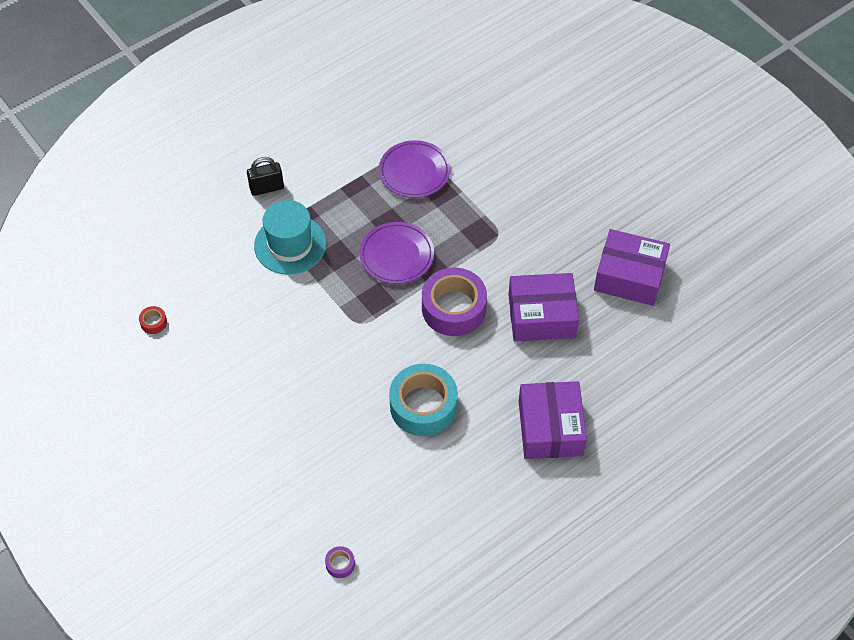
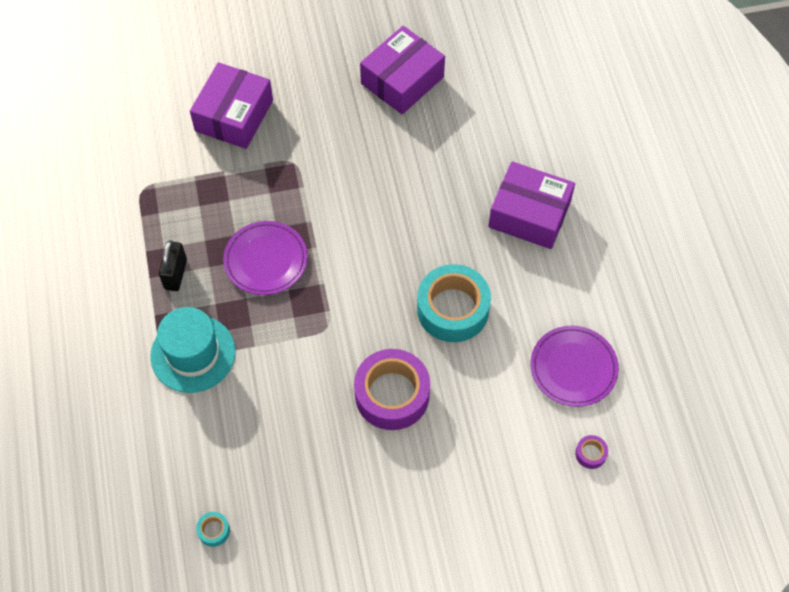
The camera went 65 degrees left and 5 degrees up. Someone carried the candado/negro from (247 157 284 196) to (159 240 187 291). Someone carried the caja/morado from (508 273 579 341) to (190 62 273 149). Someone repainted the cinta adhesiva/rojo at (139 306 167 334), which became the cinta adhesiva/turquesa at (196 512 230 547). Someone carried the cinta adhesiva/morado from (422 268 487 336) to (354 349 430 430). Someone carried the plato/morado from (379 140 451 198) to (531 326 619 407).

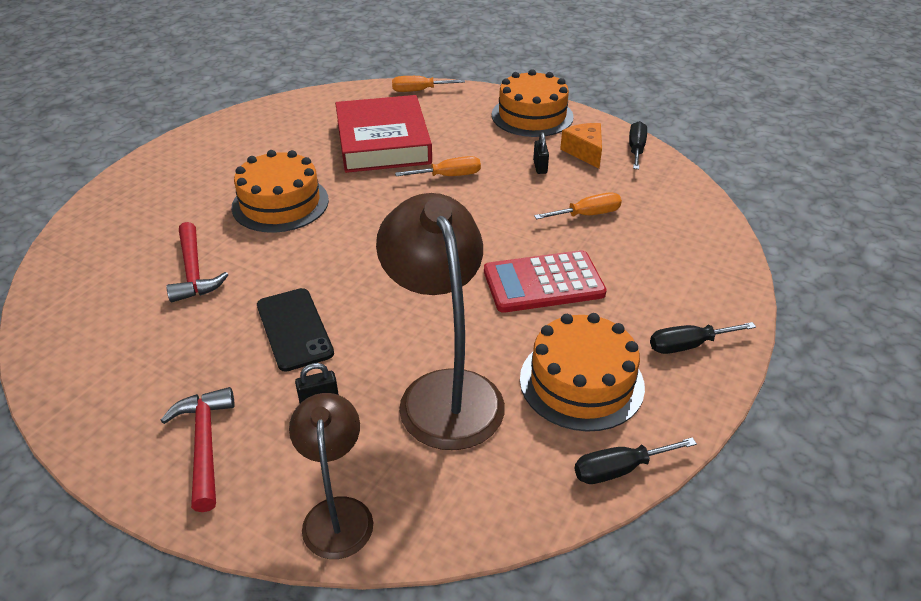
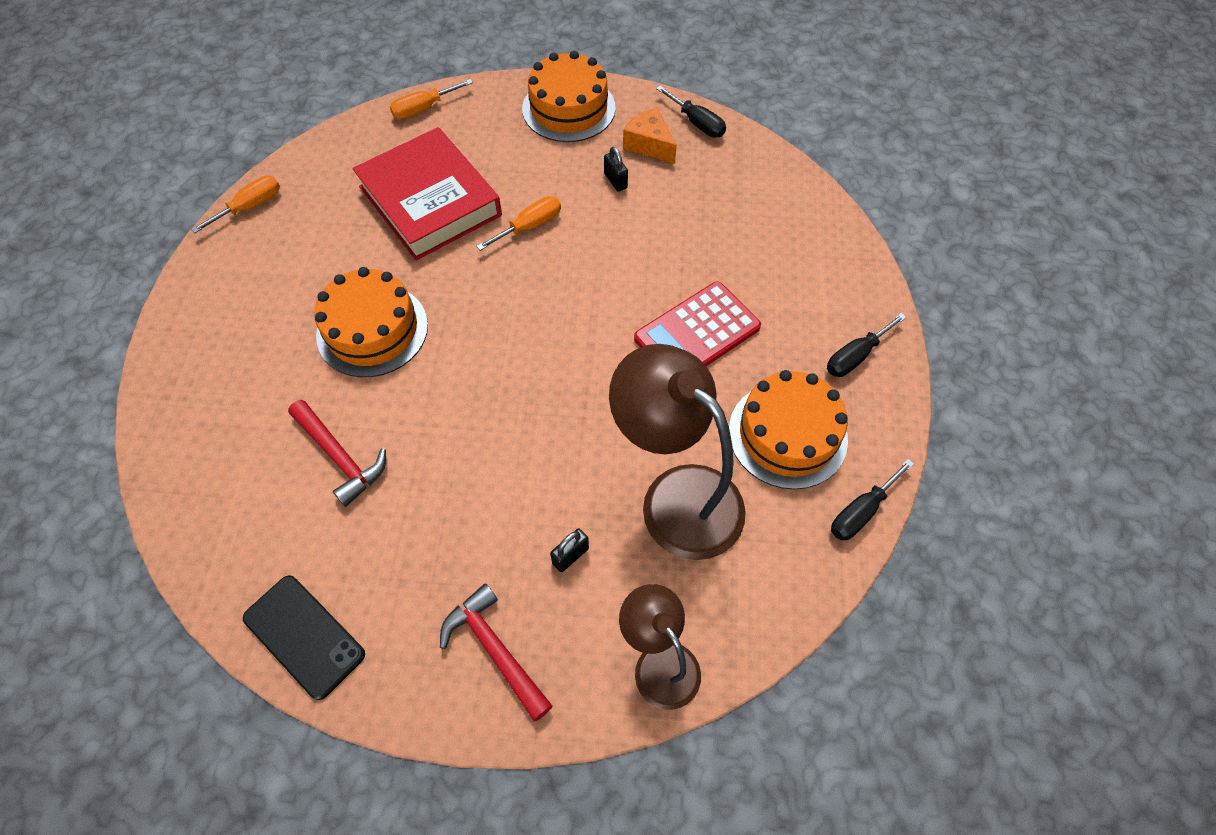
The camera went 25 degrees left and 20 degrees up. Someone carried the destornillador/naranja from (534 192 622 219) to (191 176 280 233). Someone carried the móvil/negro from (257 288 334 372) to (243 575 365 700). Someone rotated the destornillador/negro at (629 121 647 169) by 150 degrees clockwise.

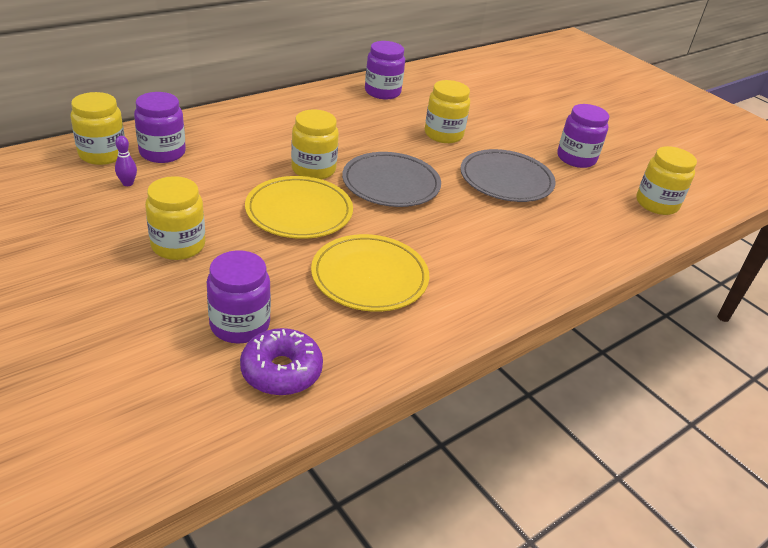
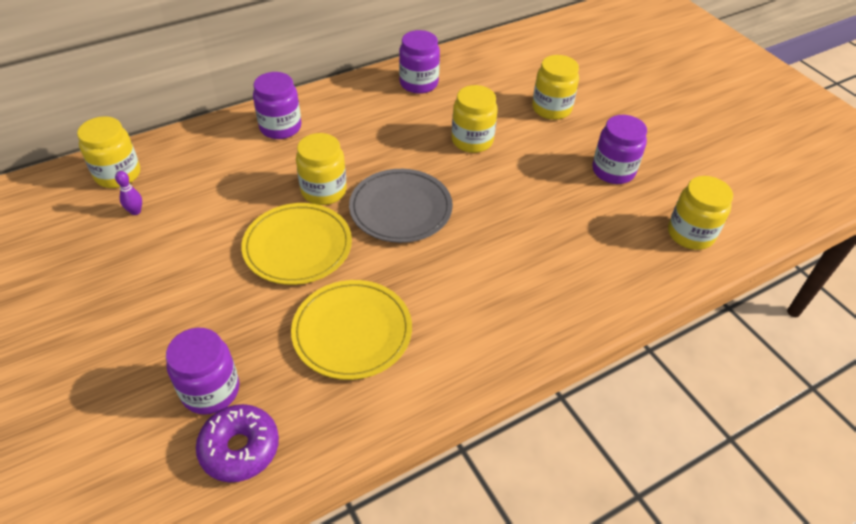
The camera went 10 degrees right and 10 degrees up. Someone carried the tarro/morado from (134 92 186 163) to (253 72 301 139). Someone carried the tarro/amarillo from (145 176 205 260) to (532 55 579 120). Someone took away the plato/gris at (460 149 556 202).

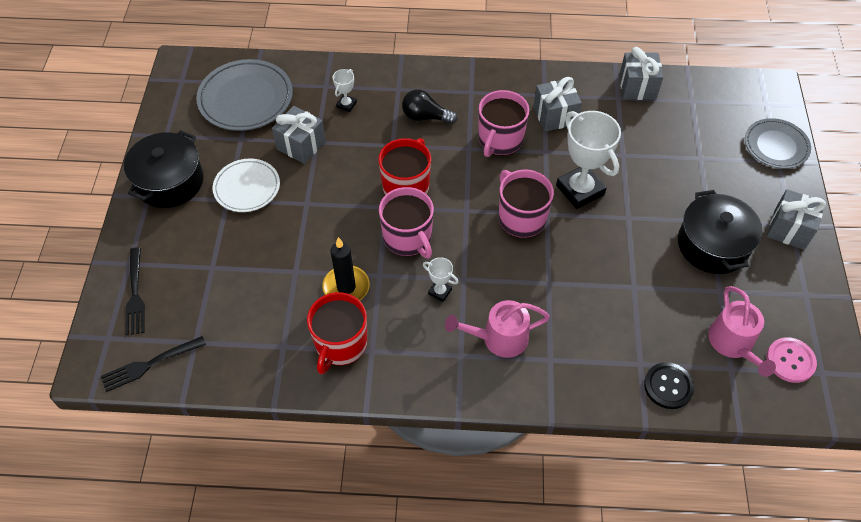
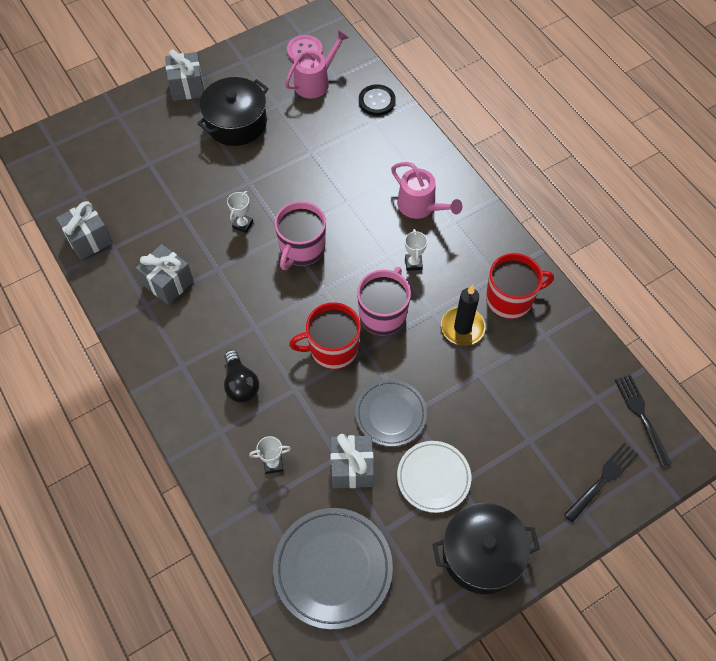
The camera went 125 degrees left and 5 degrees up. Someone scaled the trofeo/blanco at (556 111 621 209) by 0.46. Someone carried the plato/gris from (745 118 811 169) to (355 379 427 447). Someone rotated the tenedor/negro at (101 336 206 392) by 135 degrees counterclockwise. Someone took away the taza/rosa at (478 90 529 157).

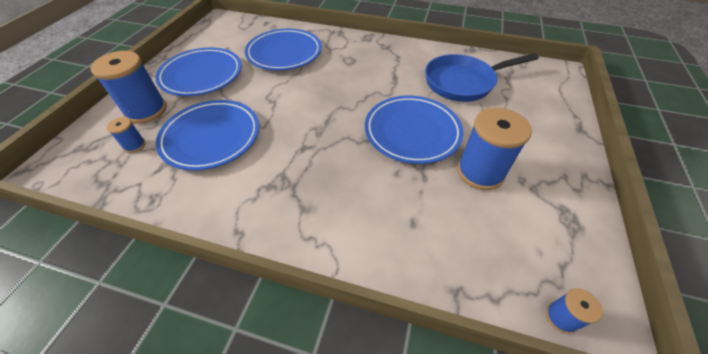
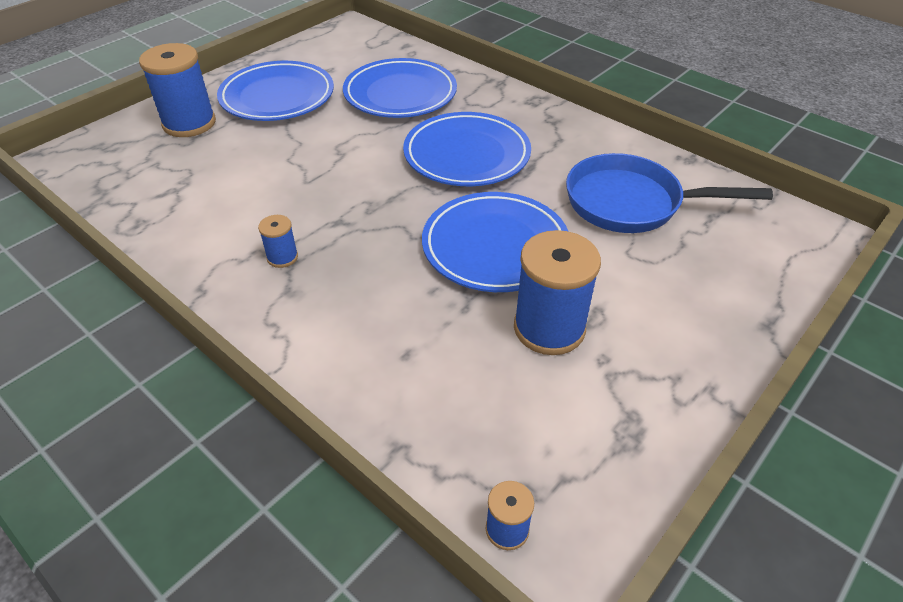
The camera went 25 degrees right and 5 degrees down. Someone carried the carrete/azul from (107 117 146 153) to (258 215 298 268). Someone carried the plato/azul from (156 100 259 171) to (403 112 531 186).

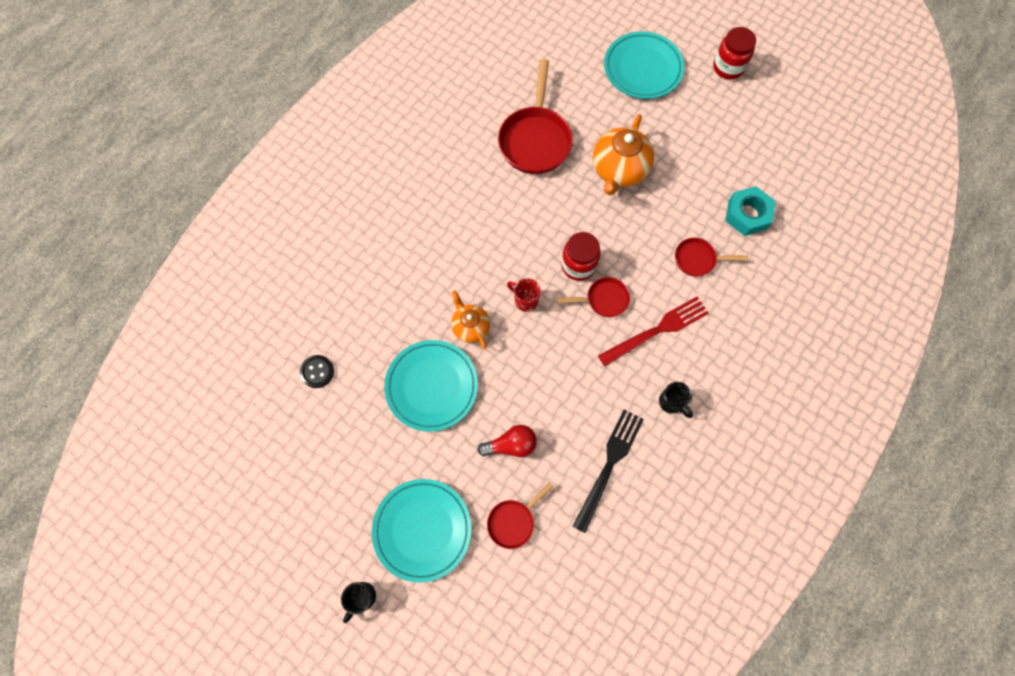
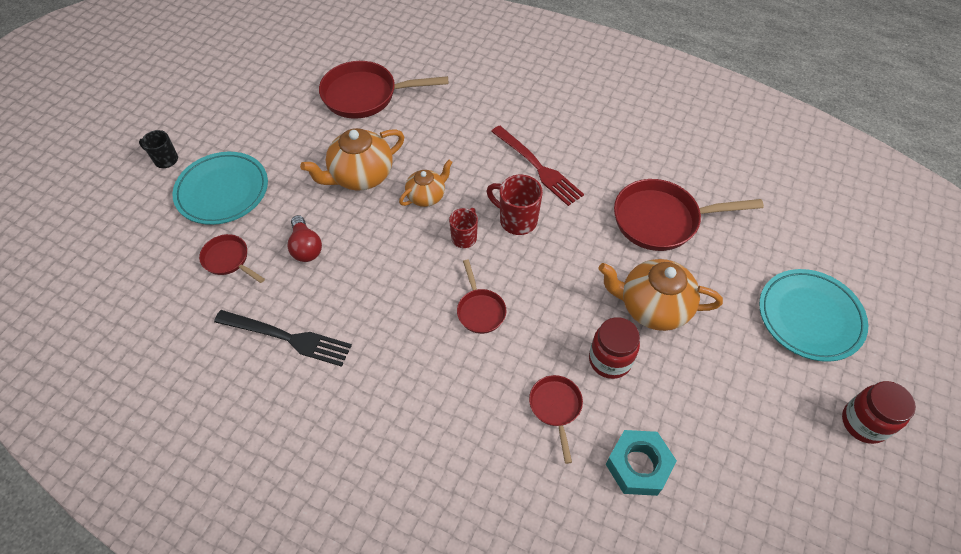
The camera went 80 degrees right and 15 degrees down. Someone swapped the plato/turquesa at (384 340 478 432) for the tetera/naranja at (300 128 404 190). Someone swapped the botón/negro at (300 355 334 388) for the sartén/rojo at (319 61 448 119). Someone put down the taza/rojo at (486 175 543 235). Someone carried the tenedor/rojo from (598 296 709 366) to (491 126 584 206). Someone carried the tarro/rojo from (561 232 601 281) to (589 317 640 379). Someone took away the taza/negro at (659 382 693 418).

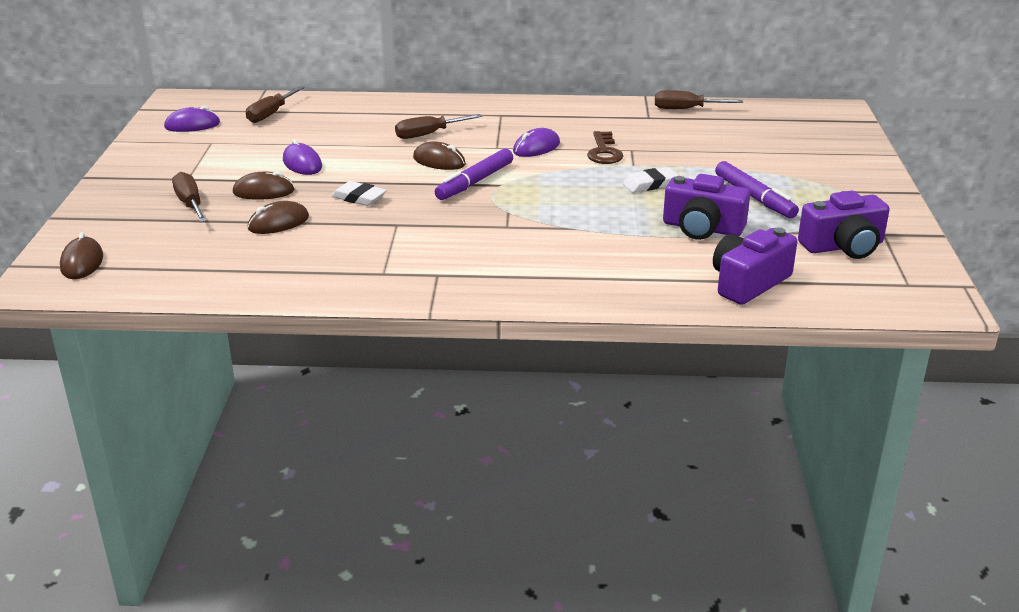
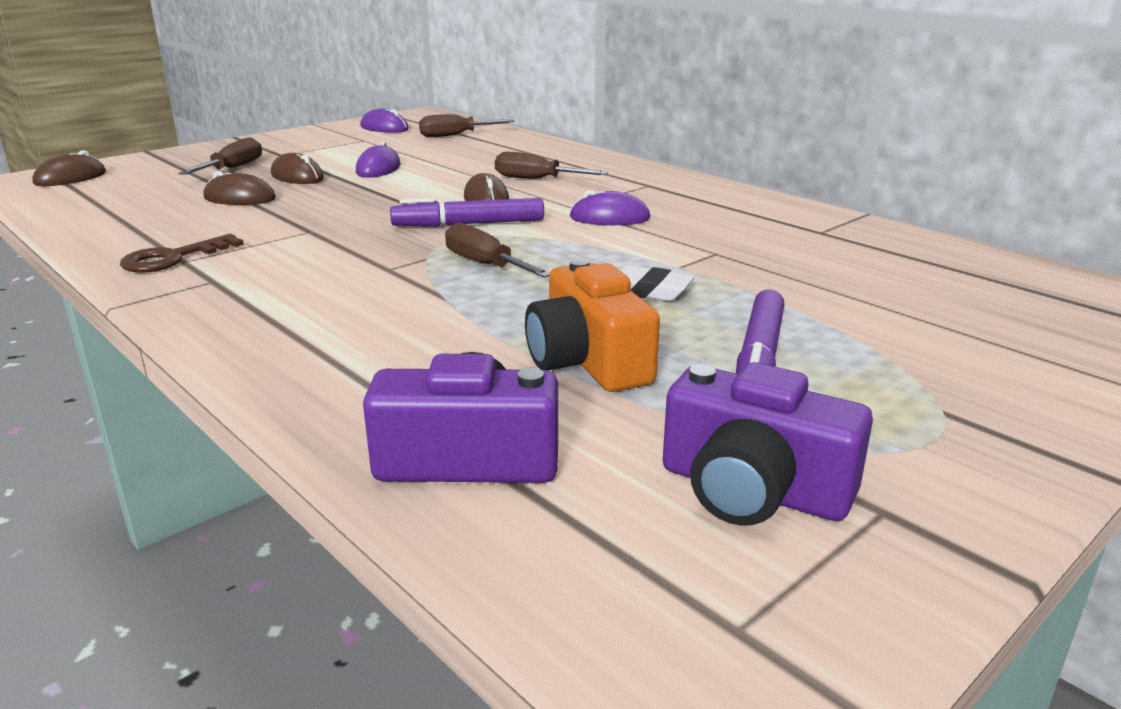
The camera went 45 degrees right and 5 degrees down. Someone carried the llave/marrón from (587 131 623 164) to (120 234 244 273). Someone carried the destornillador/marrón from (655 90 743 109) to (445 222 550 278). Someone repainted the cámara/morado at (663 174 750 240), which became the cámara/naranja at (525 258 660 392). Someone took away the goma de borrar/blanco at (331 181 387 206).

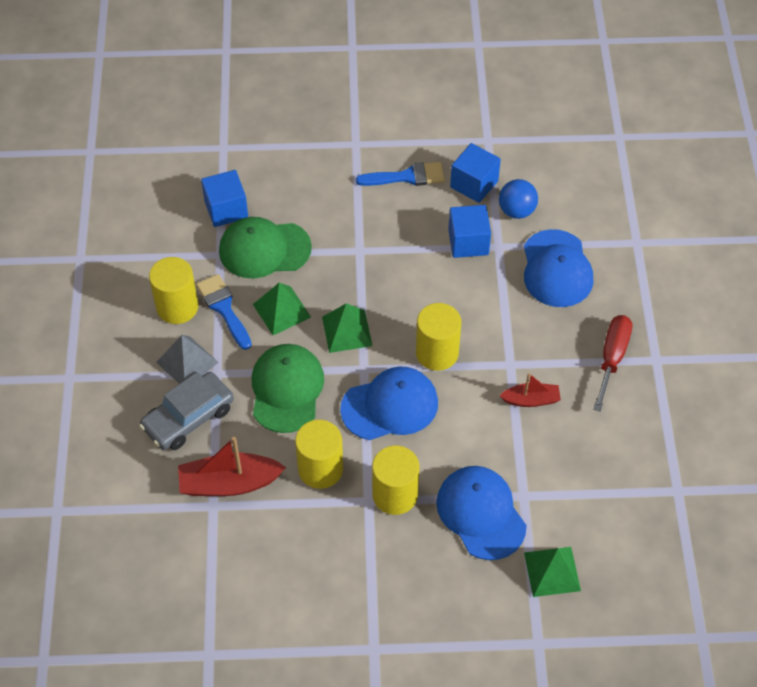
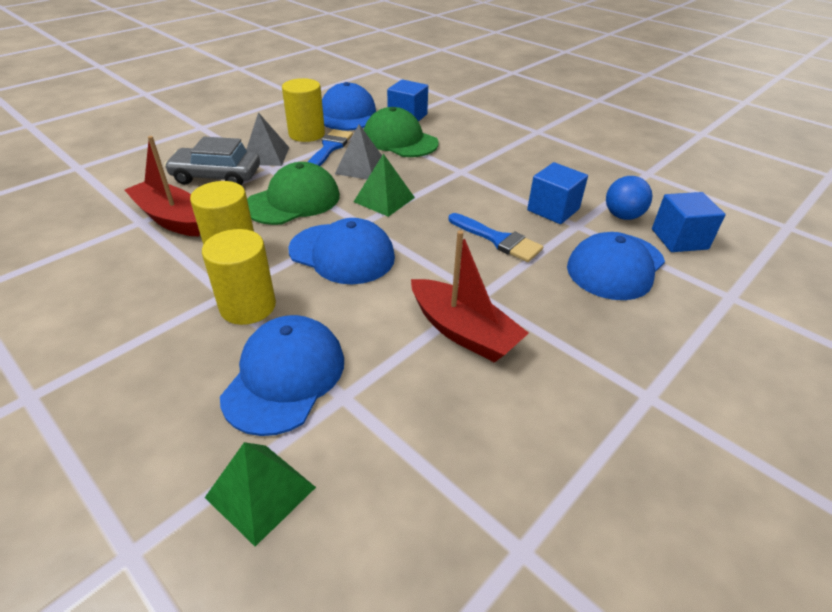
The camera went 45 degrees right and 15 degrees down. Someone put down the gorra/azul at (322 82 376 131). Someone repainted the pirámide/verde at (253 283 311 335), which became the pirámide/gris at (335 124 382 179). Someone scaled the barco/rojo at (500 373 561 407) by 1.70. Someone carried the pincel/azul from (356 162 445 186) to (449 213 543 262). Someone carried the cubo/azul from (450 143 501 203) to (652 192 726 252). Someone took away the cilindro/amarillo at (416 303 461 371). Someone took away the destornillador/rojo at (593 315 632 412).

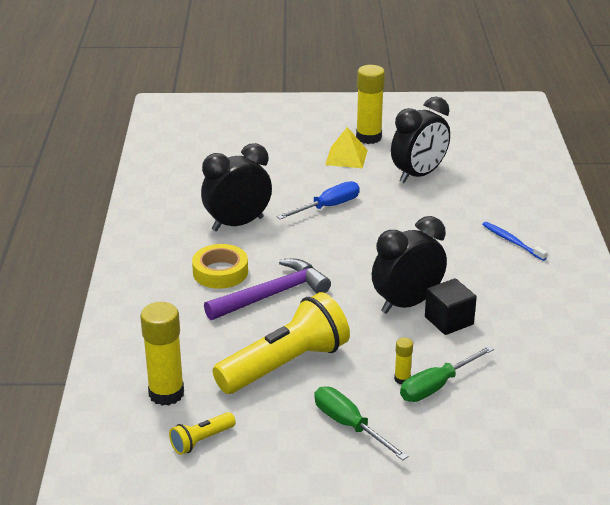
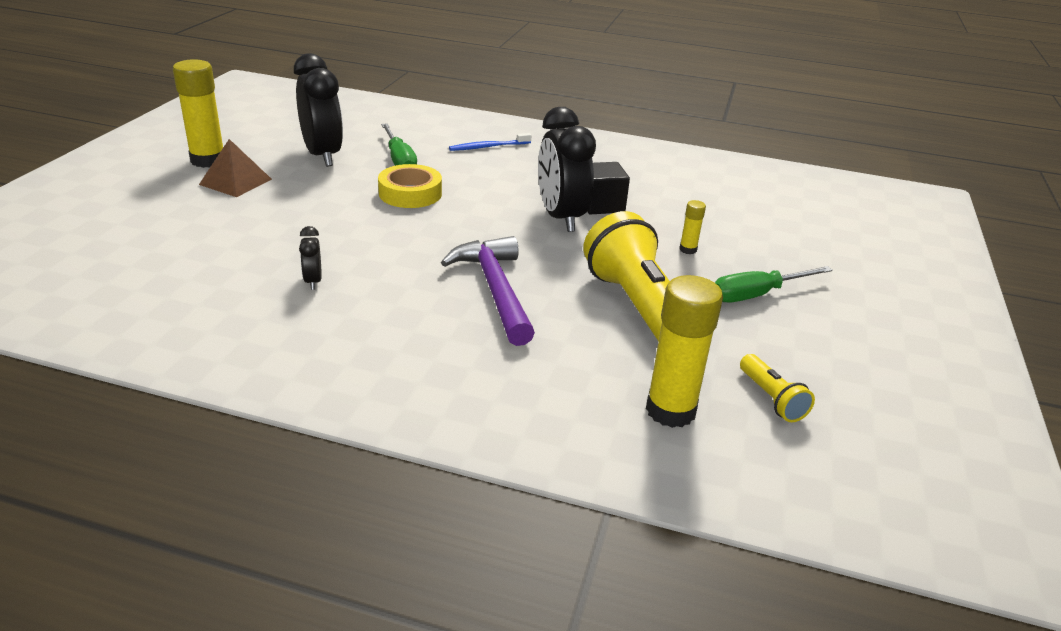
The camera went 75 degrees left and 0 degrees up. Someone repainted the pirámide/amarillo at (325 127 368 168), which became the pirámide/marrón at (199 139 272 197). Someone scaled the despertador/negro at (201 143 272 231) by 0.44. Someone carried the cinta adhesiva/amarillo from (192 244 248 289) to (378 164 442 208). Someone carried the destornillador/verde from (400 346 494 402) to (381 123 417 166). Someone took away the destornillador/azul at (277 181 360 219).

